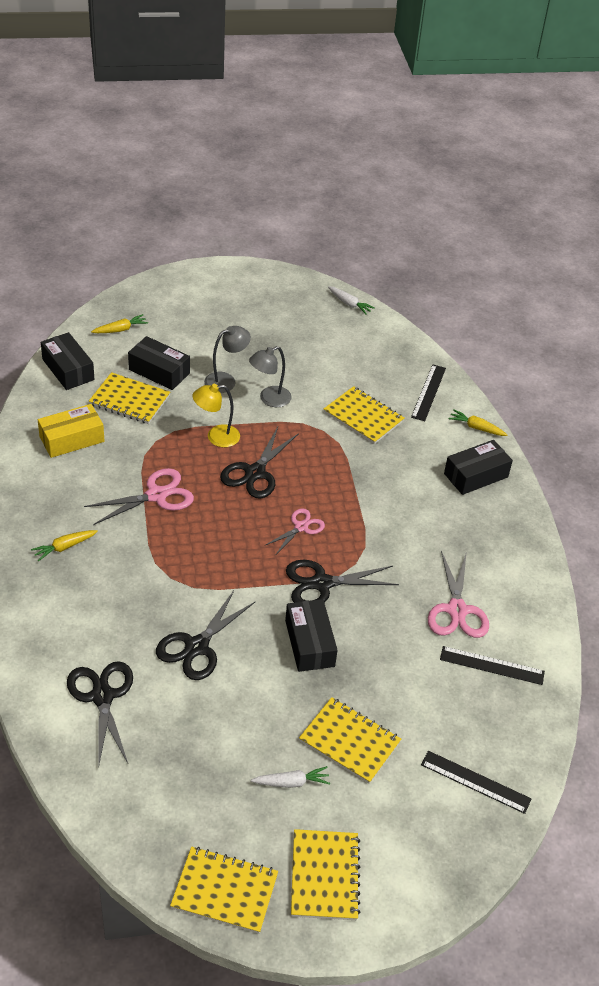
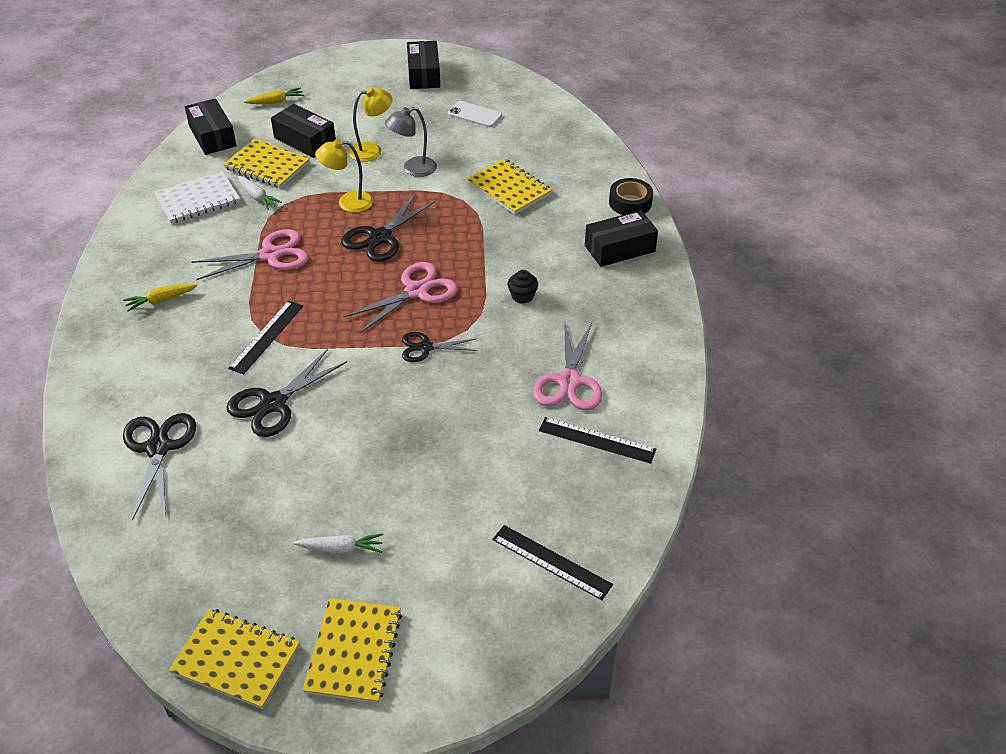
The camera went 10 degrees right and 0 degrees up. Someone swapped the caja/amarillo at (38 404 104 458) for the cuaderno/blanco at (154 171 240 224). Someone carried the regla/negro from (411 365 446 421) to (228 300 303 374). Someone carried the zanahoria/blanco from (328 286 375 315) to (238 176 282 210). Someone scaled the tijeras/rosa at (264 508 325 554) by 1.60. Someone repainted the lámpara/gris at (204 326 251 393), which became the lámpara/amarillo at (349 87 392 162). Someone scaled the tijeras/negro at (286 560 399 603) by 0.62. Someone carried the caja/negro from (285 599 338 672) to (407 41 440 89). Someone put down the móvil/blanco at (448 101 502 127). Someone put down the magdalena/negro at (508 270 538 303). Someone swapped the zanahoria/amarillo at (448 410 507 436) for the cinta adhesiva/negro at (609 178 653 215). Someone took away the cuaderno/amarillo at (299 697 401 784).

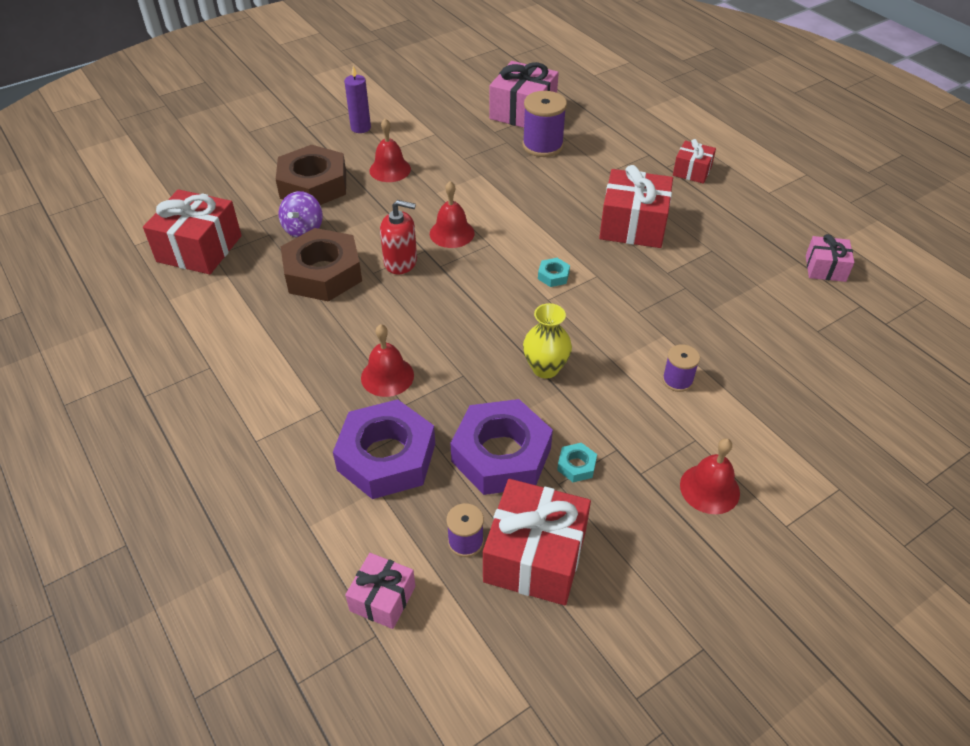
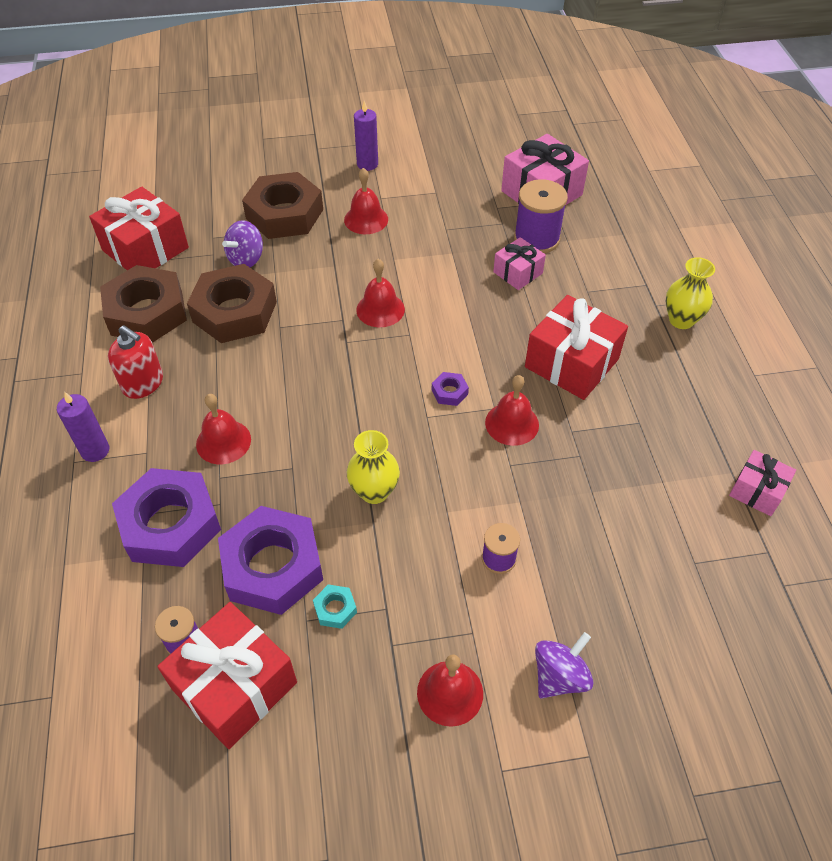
The camera went 25 degrees right and 5 degrees up. Someone put down the vela/morado at (57 392 109 462). Someone put down the tuerca/marrón at (100 265 187 343). Someone carried the dispensador de jabón/rojo from (380 200 417 274) to (108 325 163 399). Someone repainted the tuerca/turquesa at (538 258 570 287), which became the tuerca/morado at (432 372 469 406). Someone put down the campana/rojo at (485 375 539 446). Someone carried the regalo/rosa from (345 553 415 629) to (493 237 546 290). Someone put down the peonza/morado at (535 632 593 699). Someone swapped the regalo/rojo at (673 139 716 184) for the florero/amarillo at (666 257 715 329).

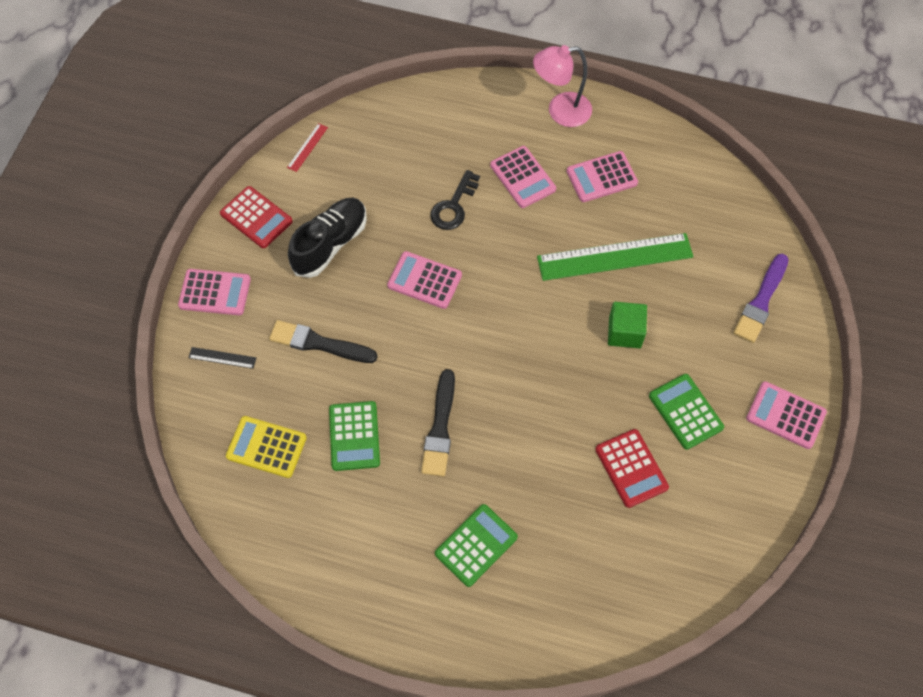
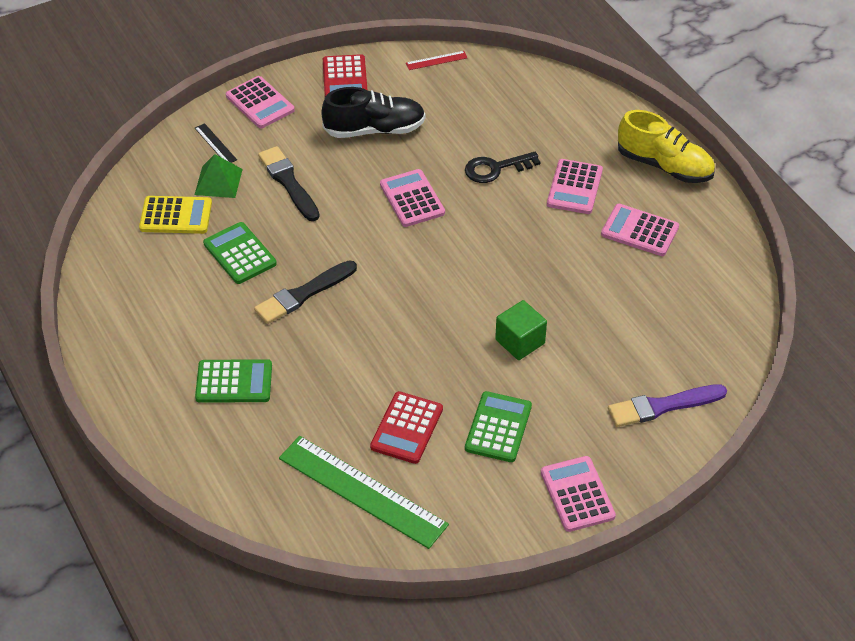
The camera went 45 degrees right and 15 degrees down. Someone rotated the calculadora/amarillo at (226 416 307 478) by 120 degrees clockwise. Someone put down the pirámide/verde at (195 154 243 198). Someone rotated the calculadora/verde at (329 401 380 471) by 105 degrees clockwise. Someone carried the regla/verde from (537 233 694 281) to (279 436 449 549). Someone swapped the lámpara/rosa at (533 45 592 127) for the zapato/amarillo at (618 110 715 183).

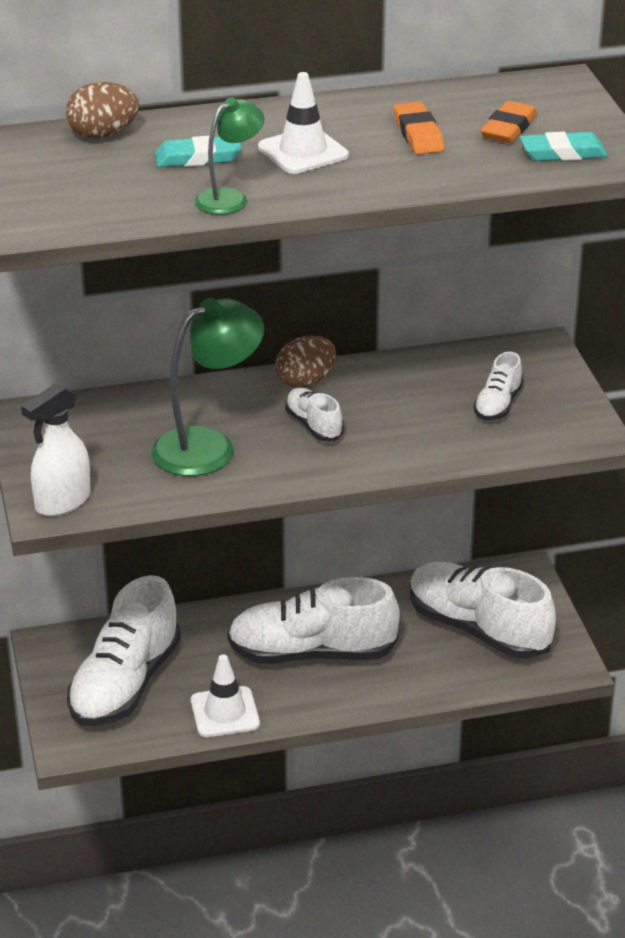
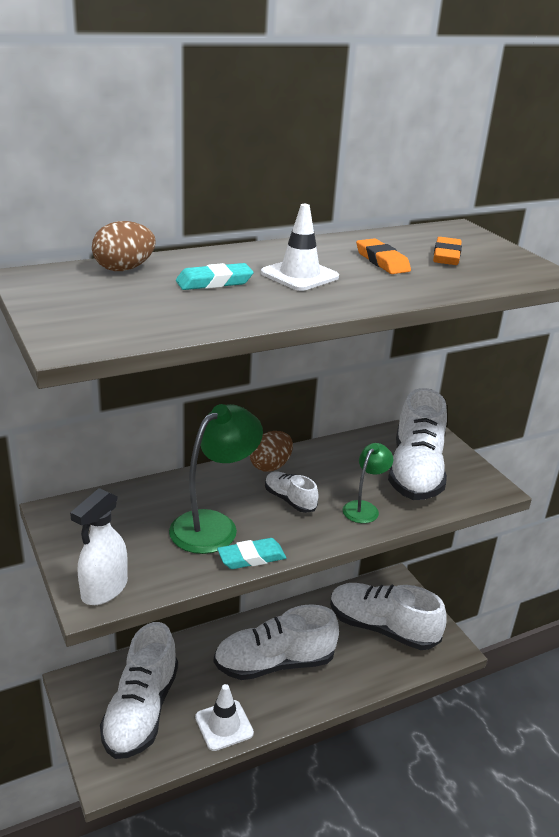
The camera went 15 degrees left and 5 degrees down. Someone carried the goma de borrar/turquesa from (520 132 608 161) to (217 538 286 569). Someone carried the lámpara/verde from (195 97 264 215) to (343 443 394 523). Someone scaled the zapato/blanco at (474 352 523 420) by 2.13.

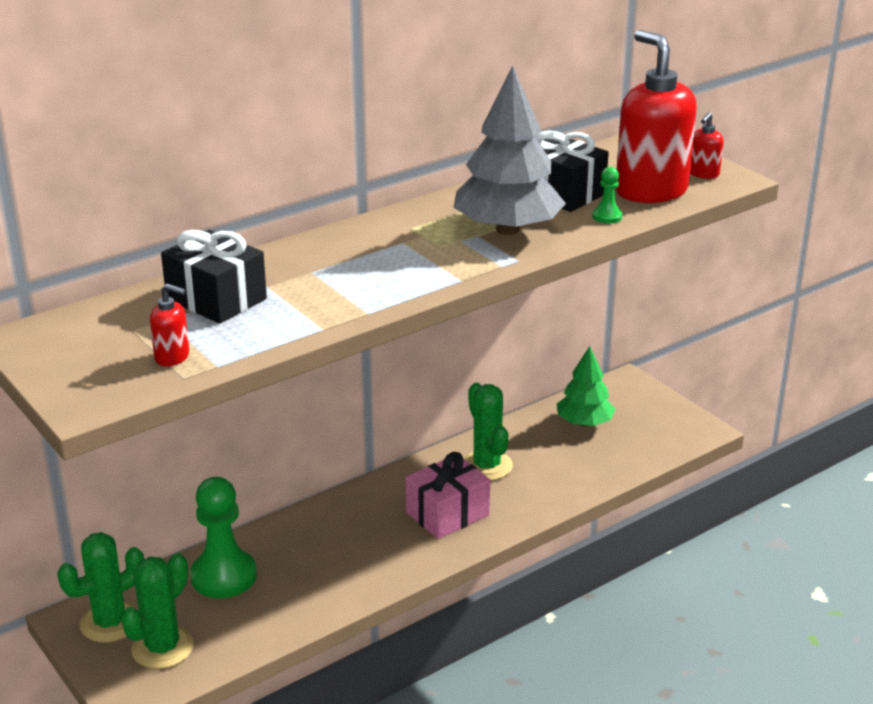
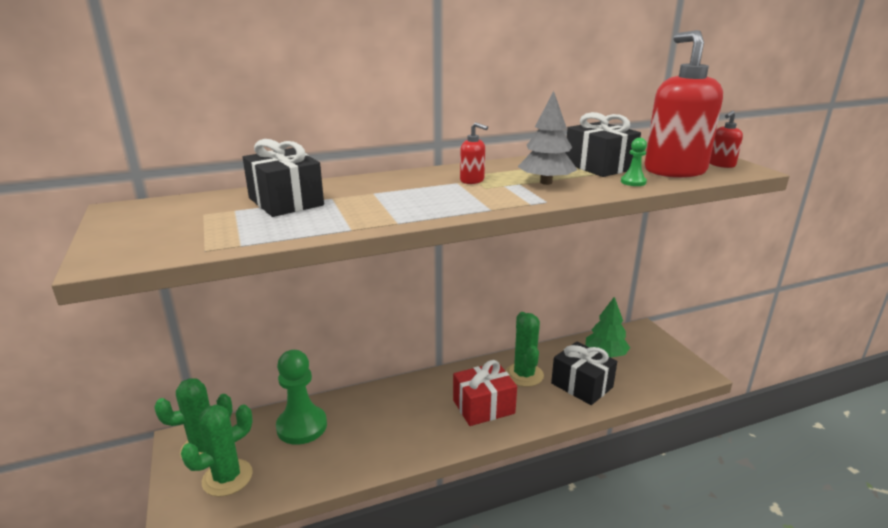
The camera went 15 degrees right and 5 degrees down. Someone repainted the regalo/rosa at (405 452 490 539), which became the regalo/rojo at (453 360 517 426). Someone carried the dispensador de jabón/rojo from (150 284 189 366) to (460 122 488 184). Someone scaled the árbol/gris at (453 65 566 235) by 0.63. Someone put down the regalo/negro at (551 342 617 405).

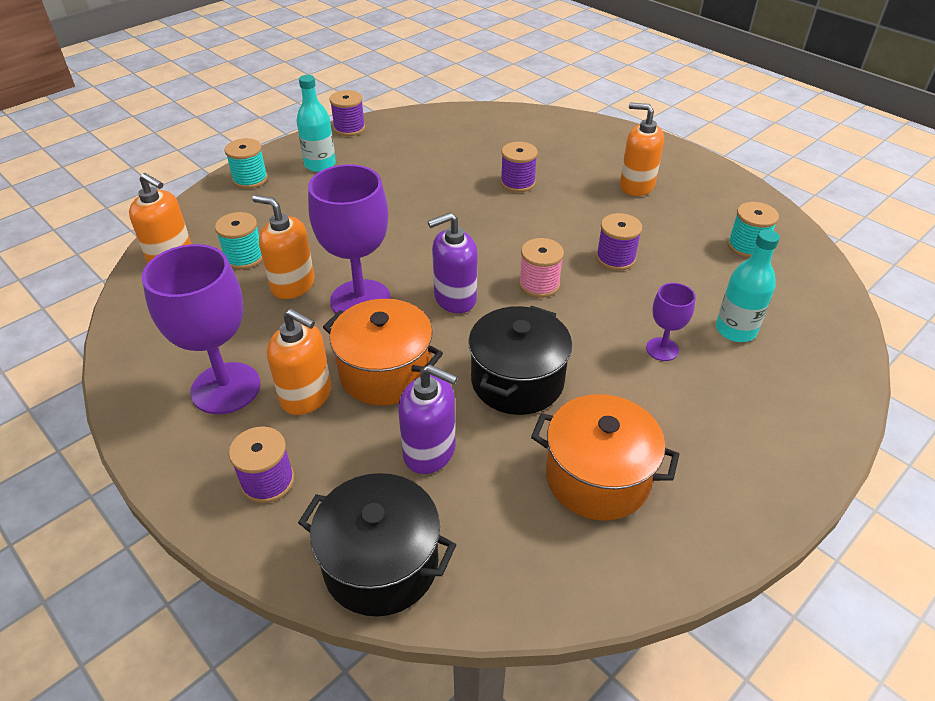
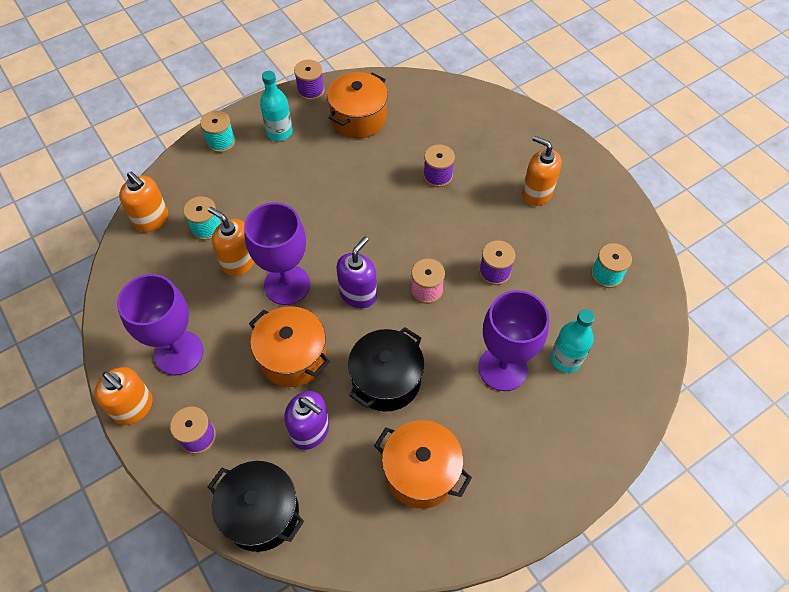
The camera went 10 degrees right and 15 degrees up. Someone carried the dispensador de jabón/naranja from (267 309 331 415) to (94 367 153 425). Someone put down the olla/naranja at (327 72 388 138). Someone rotated the dispensador de jabón/morado at (428 213 477 313) by 135 degrees clockwise. Someone scaled the copa/morado at (646 283 696 361) by 1.99.

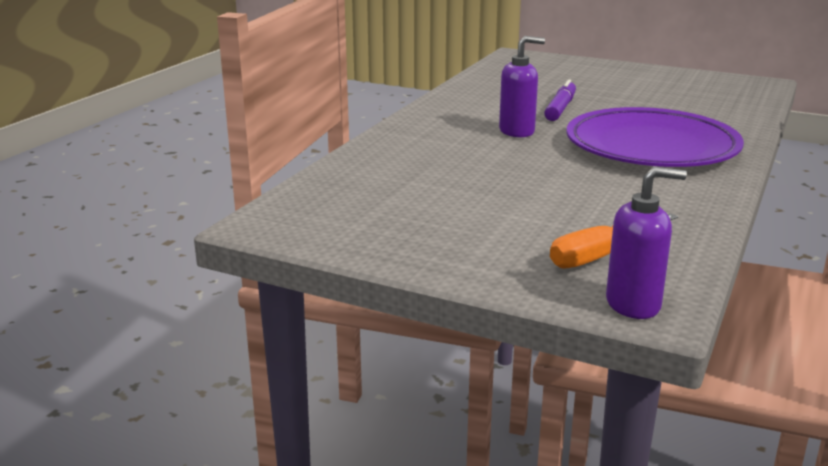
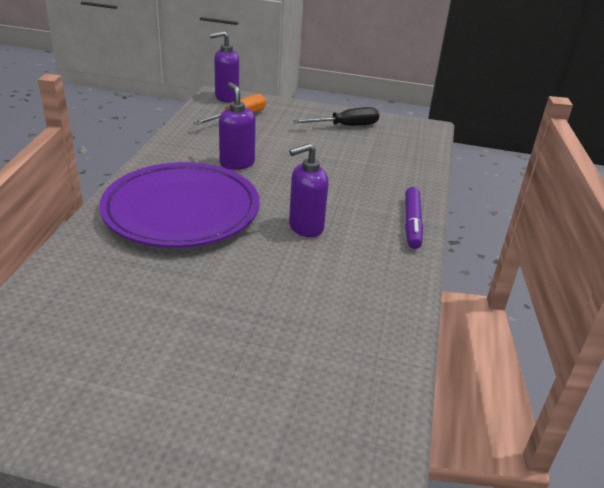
The camera went 165 degrees right and 10 degrees up. Someone put down the dispensador de jabón/morado at (219 82 256 170). Someone put down the destornillador/negro at (293 107 379 126). Someone carried the rotulador/morado from (544 80 576 121) to (405 187 423 249).

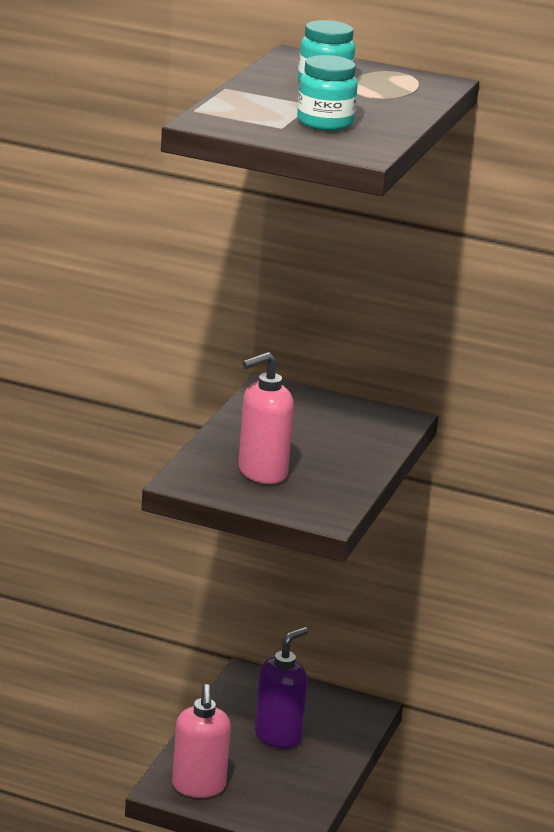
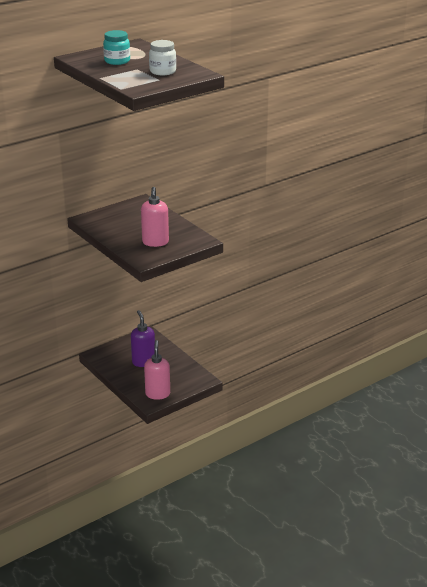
The camera went 55 degrees left and 5 degrees up. Someone rotated the dispensador de jabón/rosa at (172 684 231 798) by 120 degrees counterclockwise. Someone repainted the tarro/turquesa at (297 55 358 131), which became the tarro/blanco at (149 40 176 75).

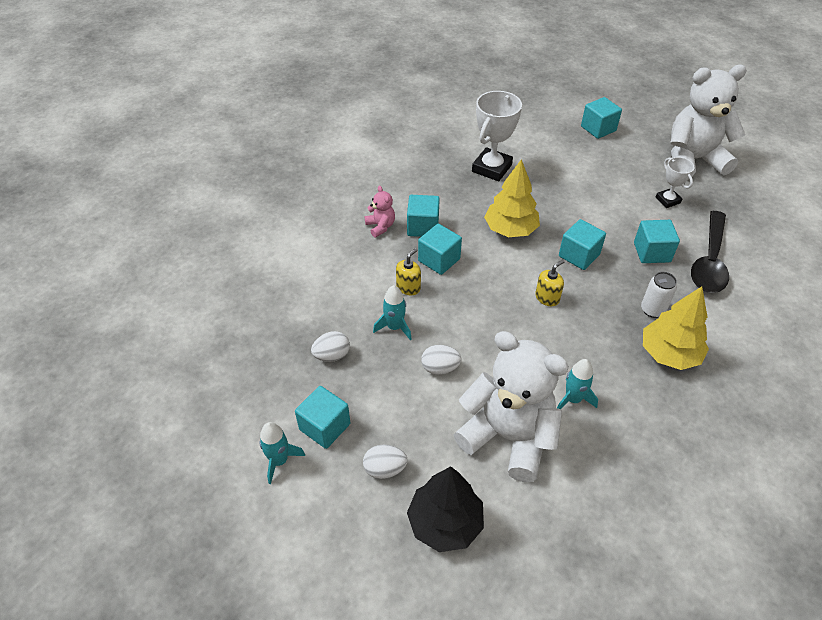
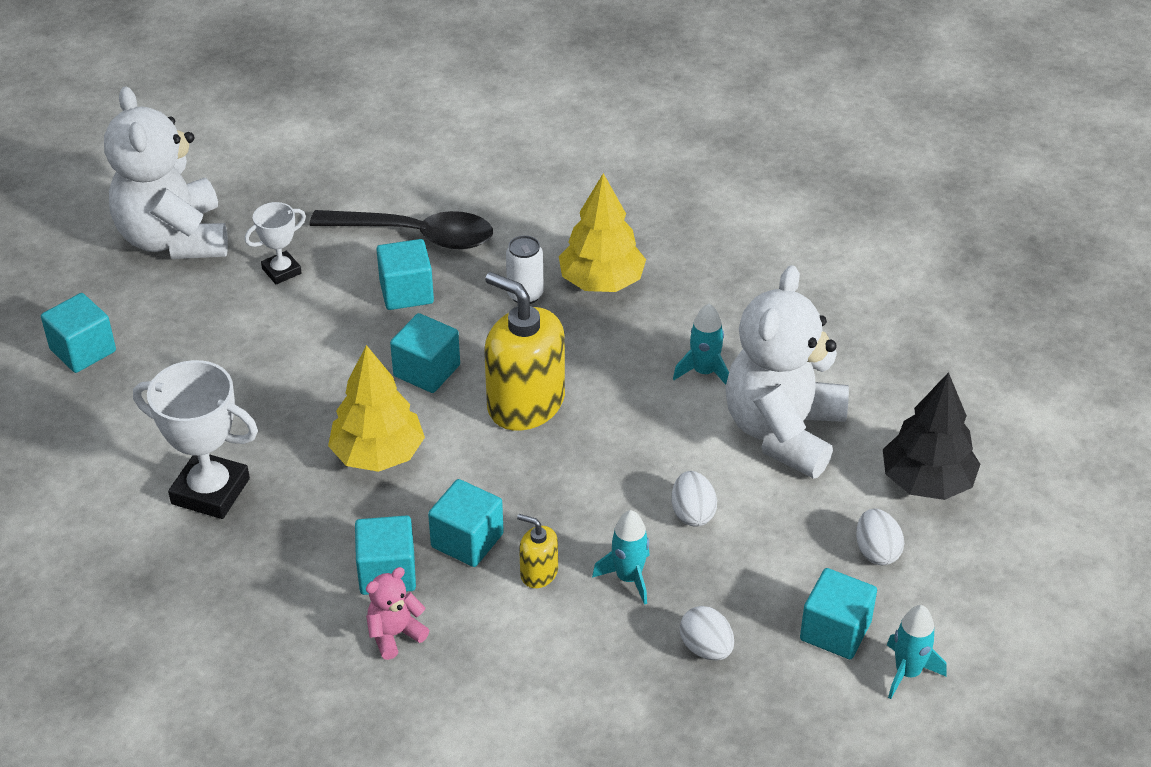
The camera went 100 degrees left and 5 degrees down. Someone scaled the dispensador de jabón/amarillo at (535 260 565 306) by 2.13.

